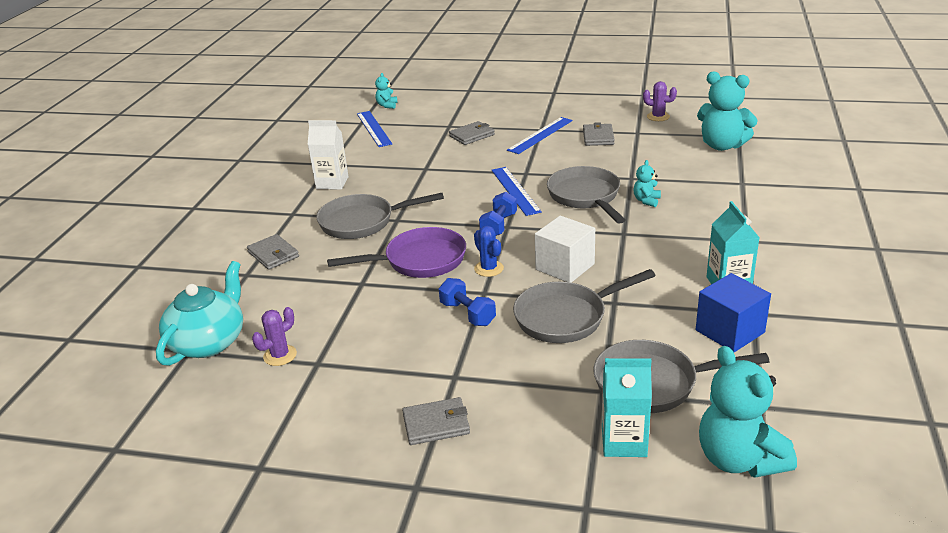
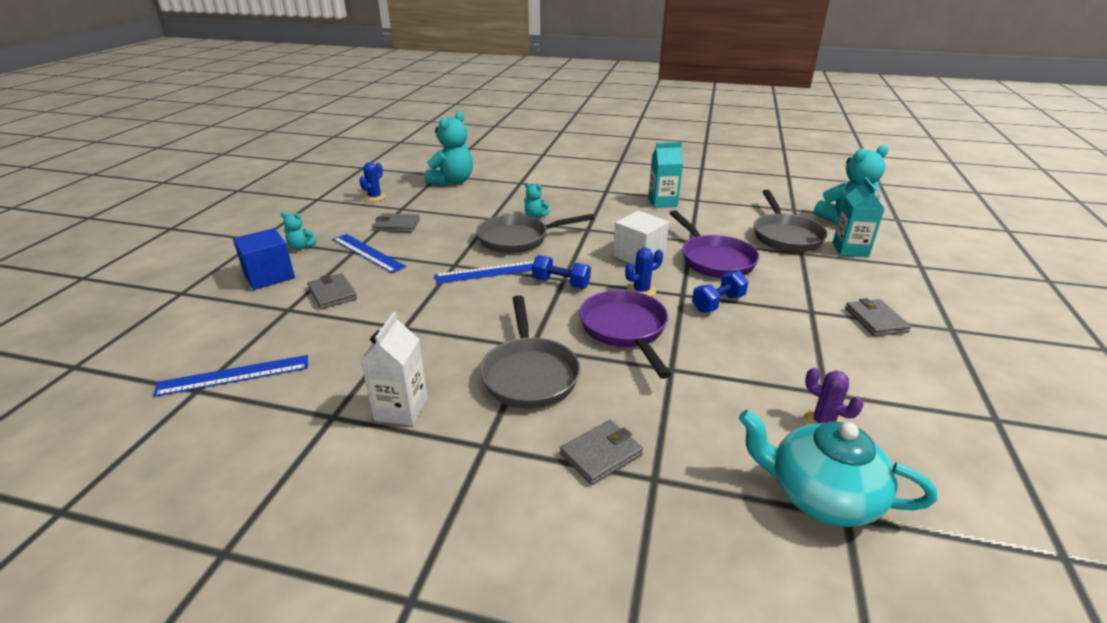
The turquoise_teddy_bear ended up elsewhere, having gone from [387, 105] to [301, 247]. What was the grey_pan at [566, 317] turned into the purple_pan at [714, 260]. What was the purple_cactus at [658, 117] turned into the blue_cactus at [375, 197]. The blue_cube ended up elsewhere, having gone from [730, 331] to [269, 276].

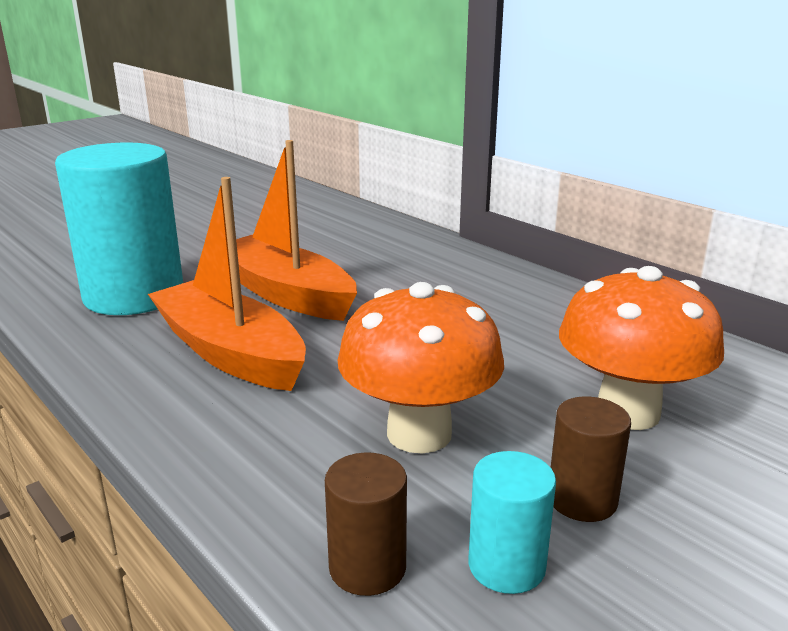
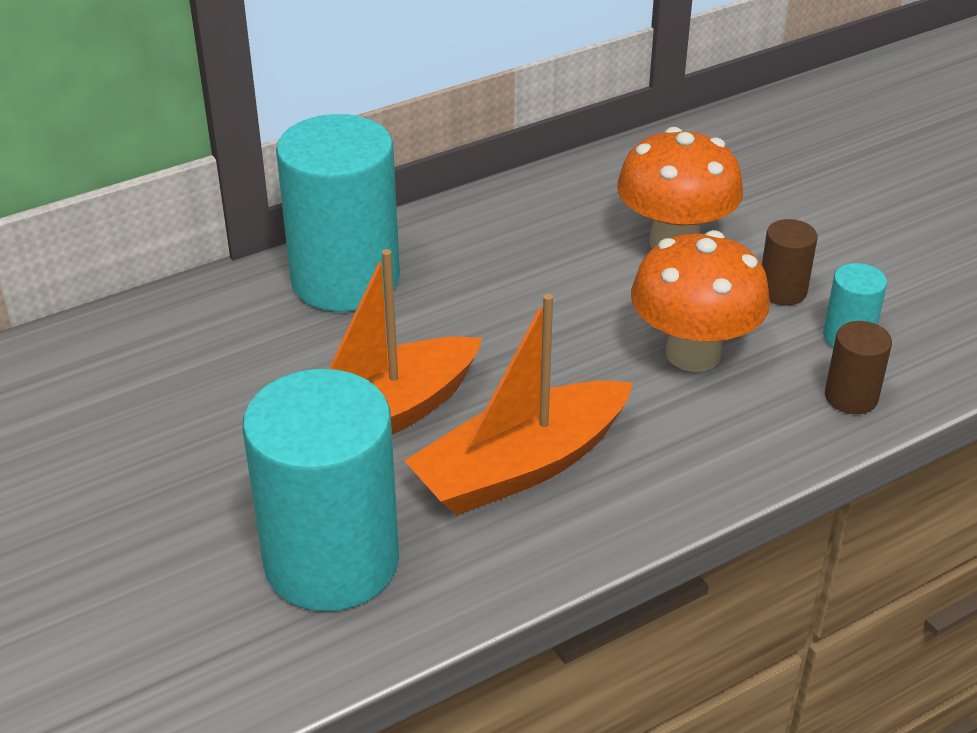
The second view gained the turquoise_cylinder at [345, 280].

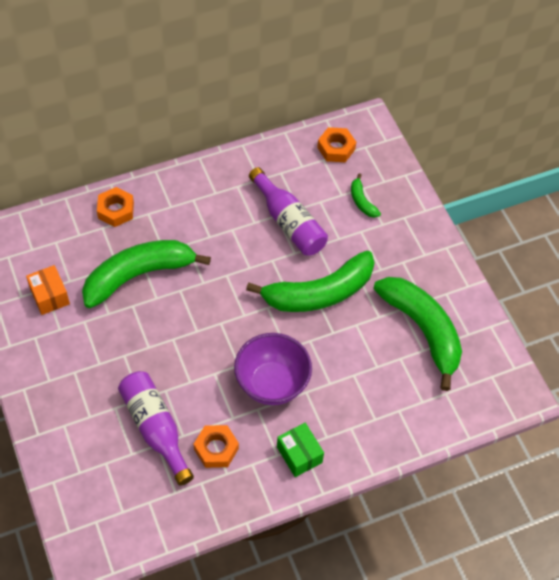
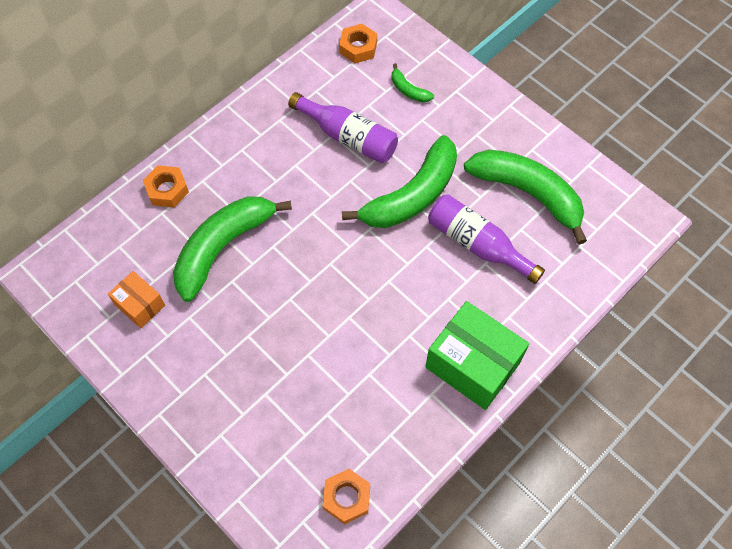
The purple_bottle ended up elsewhere, having gone from [155, 428] to [477, 244]. The orange_nut ended up elsewhere, having gone from [216, 449] to [346, 498]. The second view lost the purple_bowl at [272, 384]. The size of the green_box at [299, 455] changed by a factor of 1.84.

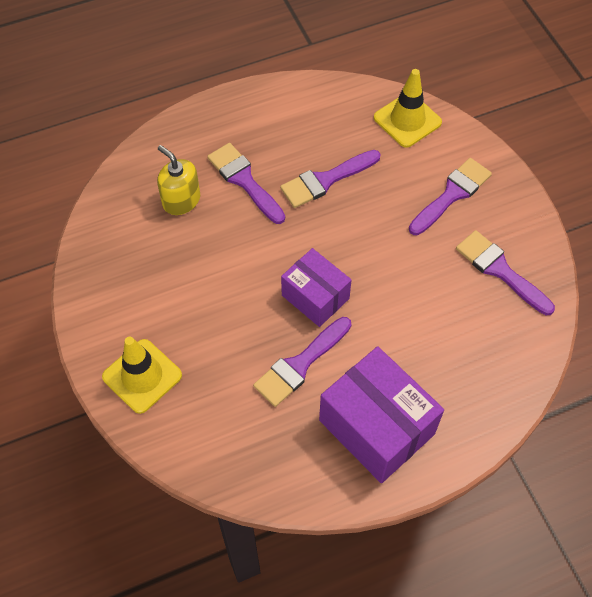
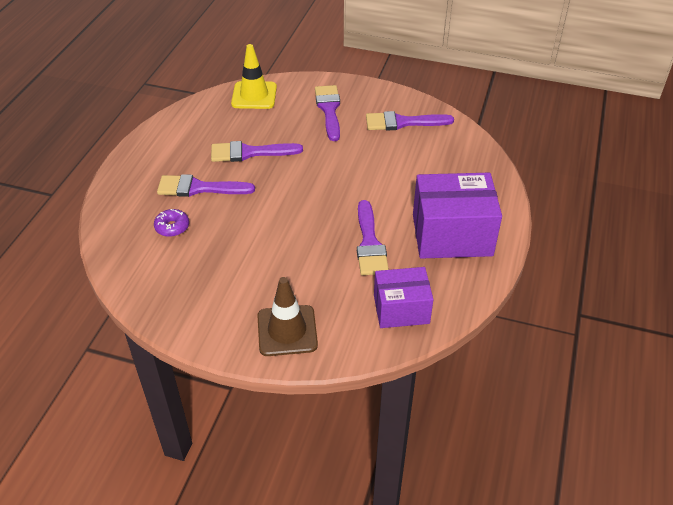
What was the yellow_traffic_cone at [142, 376] turned into the brown_traffic_cone at [287, 331]. Where the yellow_soap_dispenser stood at [181, 200], the purple_donut came to stand at [172, 227]. The purple_brush at [325, 180] ended up facing another way, 75 degrees clockwise from before. The purple_box ended up elsewhere, having gone from [315, 297] to [401, 309].

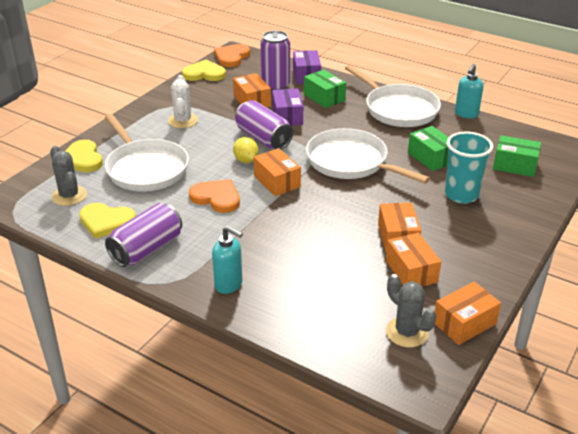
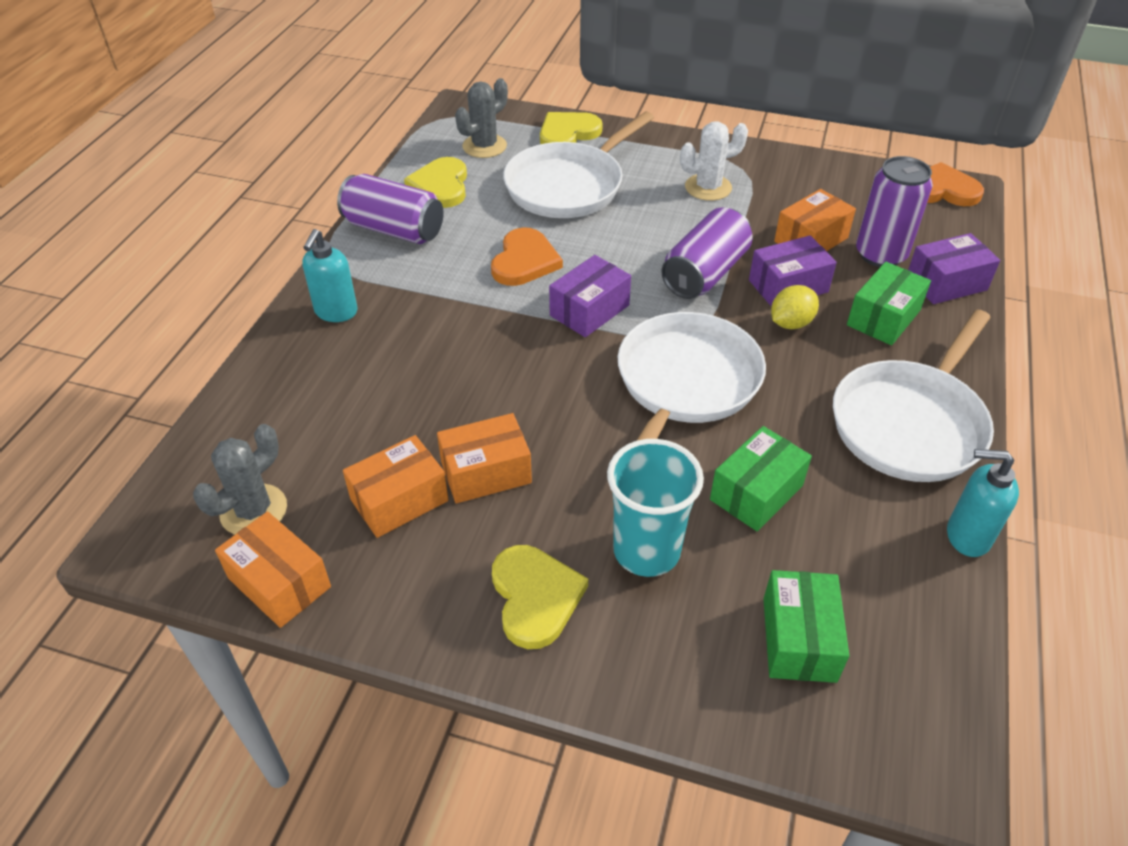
The yellow_heart ended up elsewhere, having gone from [204, 74] to [535, 597]. The yellow_lemon ended up elsewhere, having gone from [246, 160] to [790, 323]. What was the orange_box at [277, 181] turned into the purple_box at [589, 310].

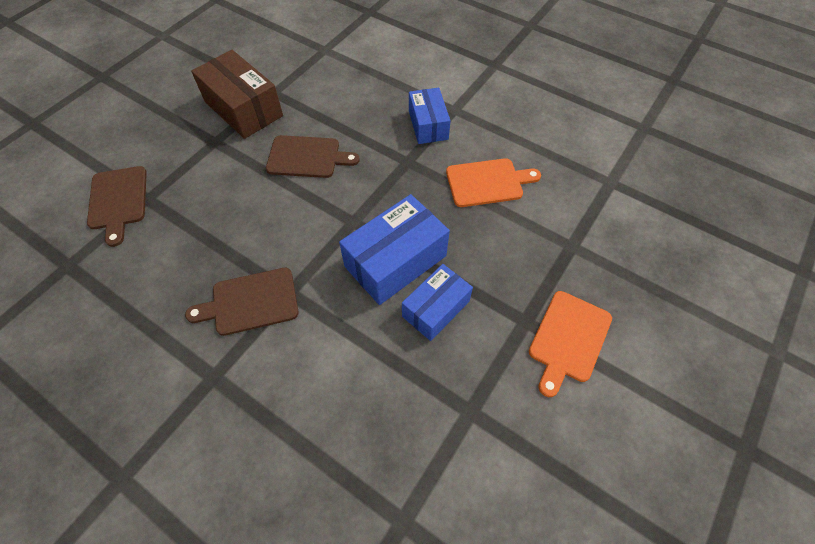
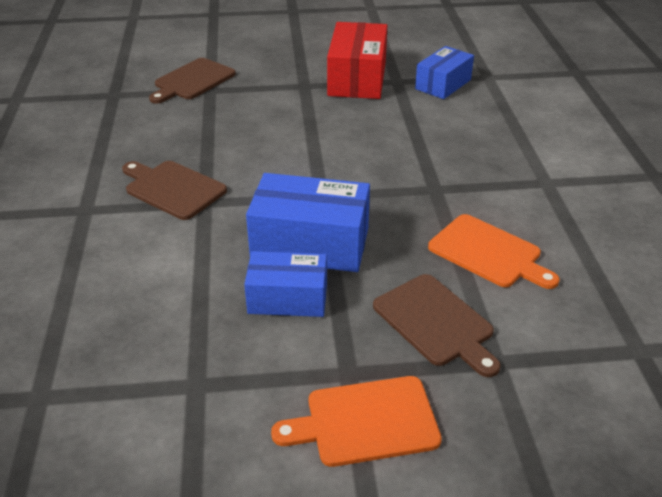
What was the brown_box at [244, 109] turned into the red_box at [357, 78]. The brown_cutting_board ended up elsewhere, having gone from [307, 157] to [436, 323]. The blue_box ended up elsewhere, having gone from [428, 125] to [443, 84].

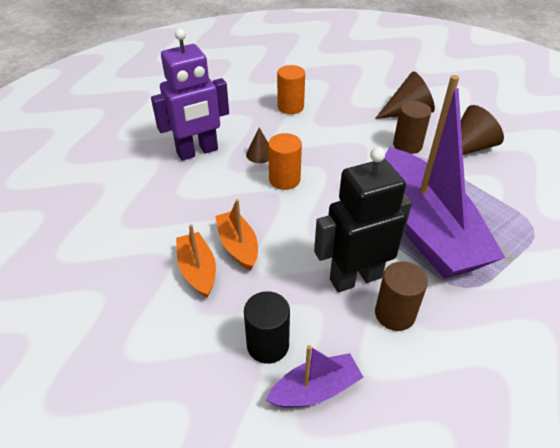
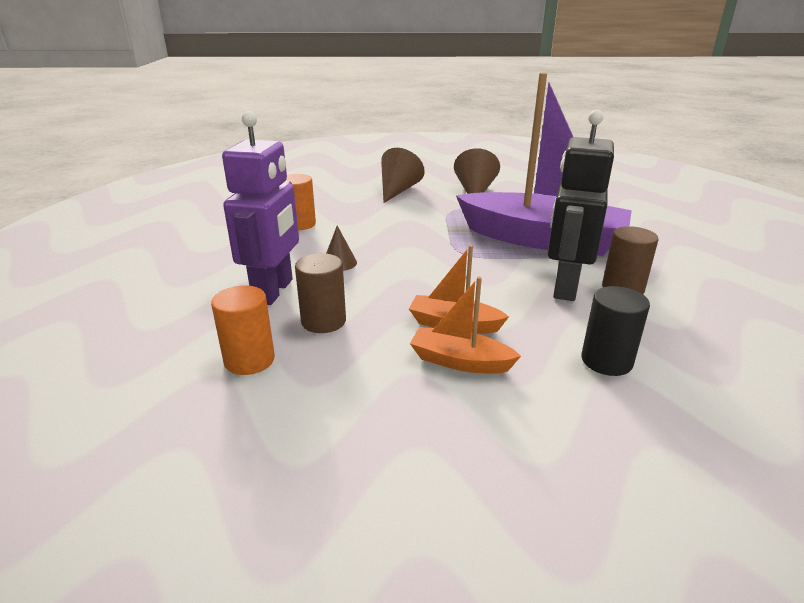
The second view lost the purple_boat at [315, 389]. The orange_cylinder ended up elsewhere, having gone from [284, 180] to [249, 360]. The brown_cylinder ended up elsewhere, having gone from [407, 145] to [323, 321].

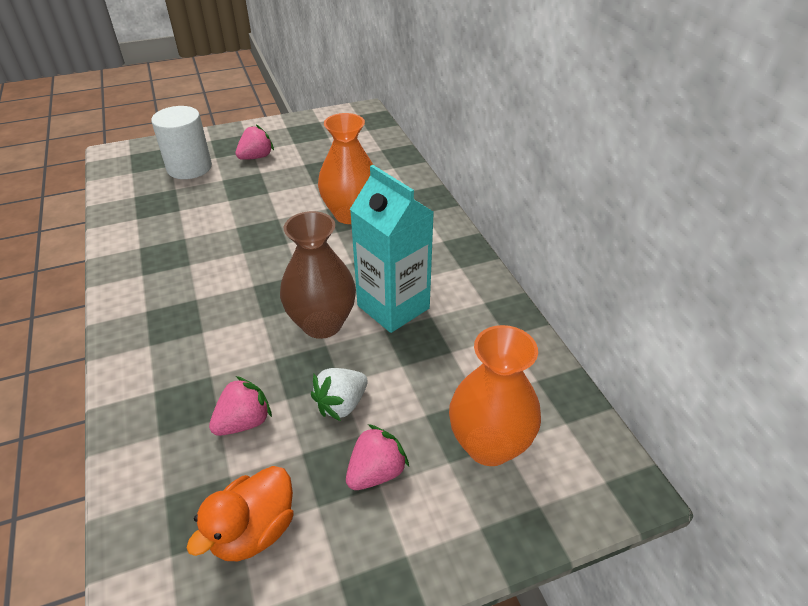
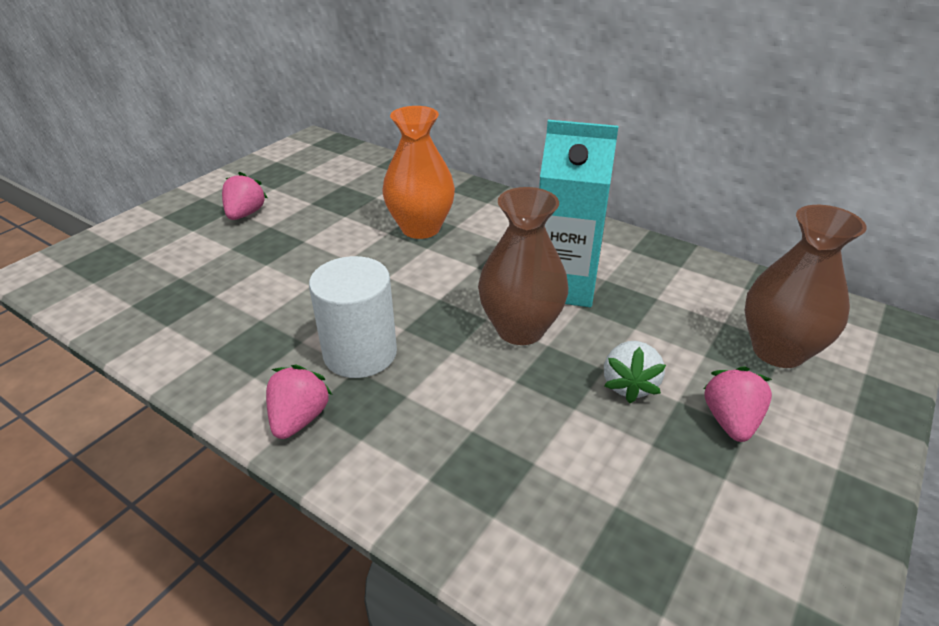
The white_cylinder ended up elsewhere, having gone from [189, 168] to [360, 353]. The second view lost the orange_duck at [253, 531]. The pink_strawberry ended up elsewhere, having gone from [244, 422] to [299, 419]. What was the orange_vase at [489, 445] turned into the brown_vase at [778, 351].

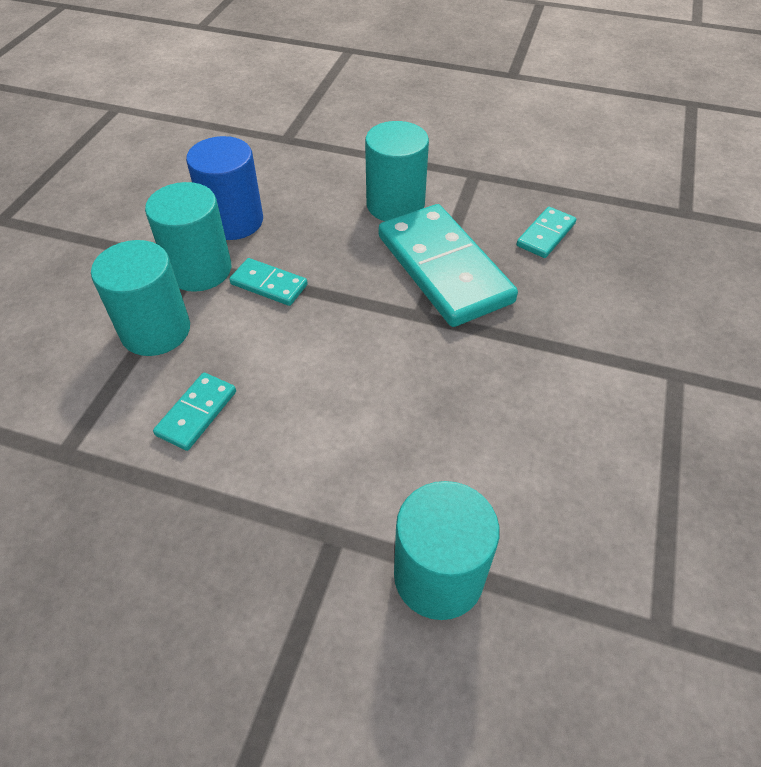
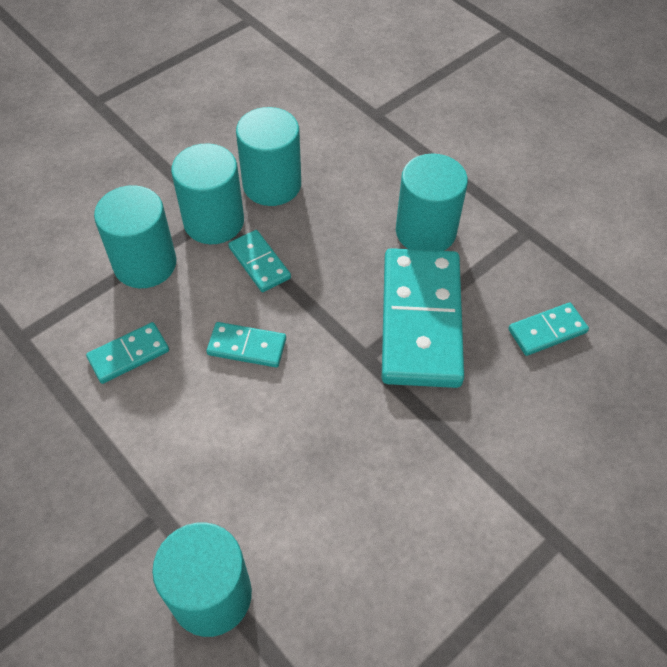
What was the blue_cylinder at [233, 221] turned into the turquoise_cylinder at [272, 185]. The second view gained the turquoise_domino at [247, 346].

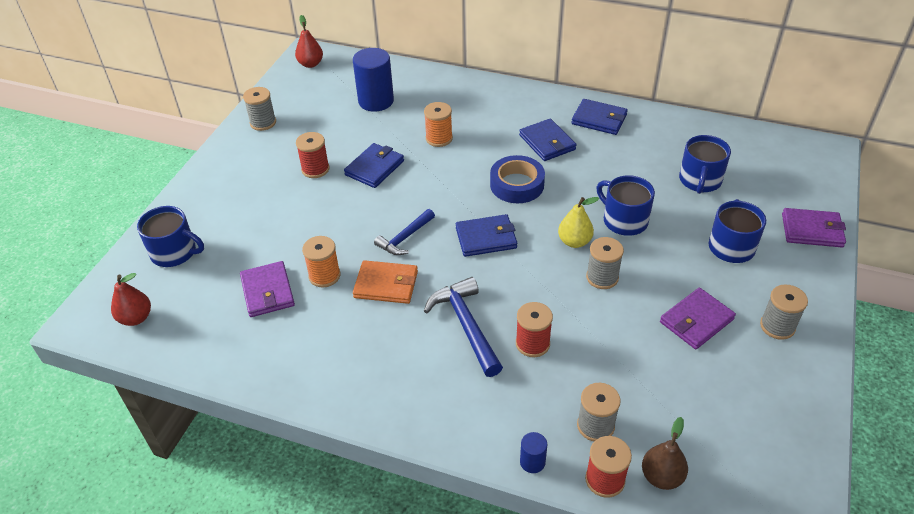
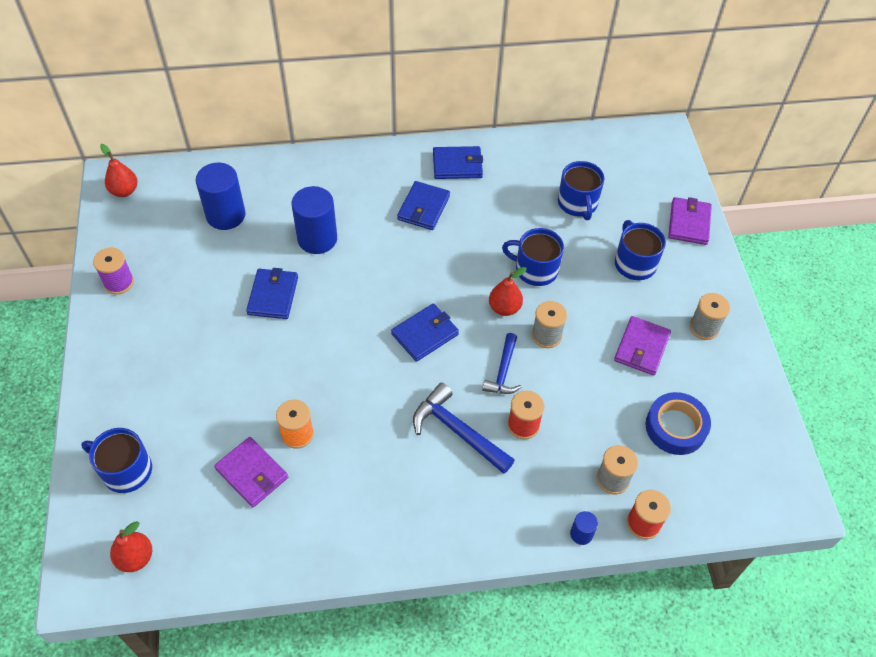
The blue_mug at [174, 252] ended up facing another way, 150 degrees counterclockwise from before. What was the grey_spool at [263, 123] turned into the purple_spool at [119, 283]. The second view lost the red_spool at [315, 169]. The second view lost the orange_wallet at [386, 284]. The blue_hammer ended up elsewhere, having gone from [405, 238] to [503, 371]. Where the orange_spool stood at [439, 138], the blue_cylinder came to stand at [317, 239]. The blue_tape ended up elsewhere, having gone from [517, 185] to [675, 427]. The blue_wallet at [547, 142] ended up facing another way, 75 degrees clockwise from before. What was the yellow_pear at [574, 241] turned into the red_pear at [504, 308]. The second view lost the brown_pear at [661, 476]. The purple_wallet at [812, 230] ended up facing another way, 60 degrees counterclockwise from before.

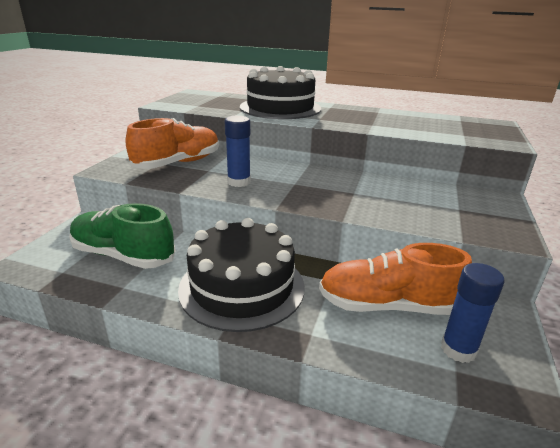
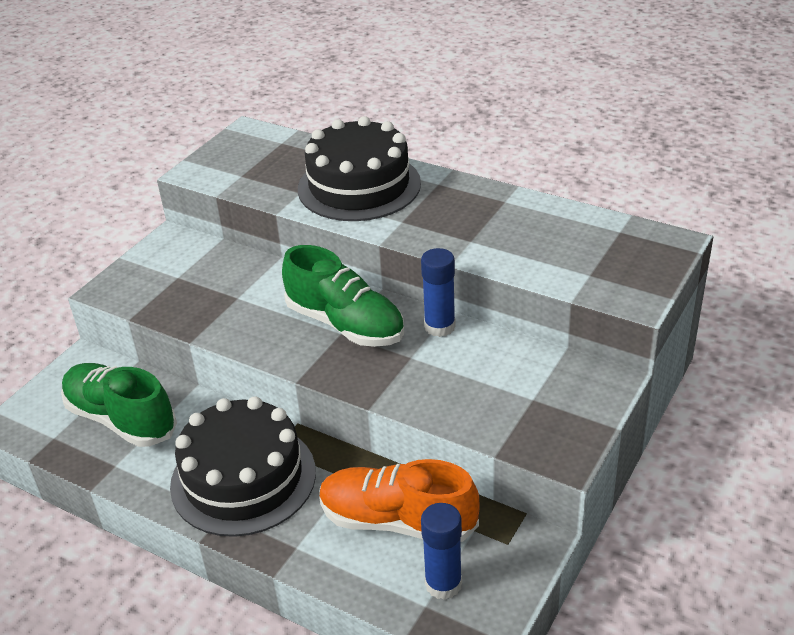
The second view lost the orange_shoe at [178, 163]. The blue_glue_stick ended up elsewhere, having gone from [239, 182] to [439, 326]. The second view gained the green_shoe at [345, 324].

